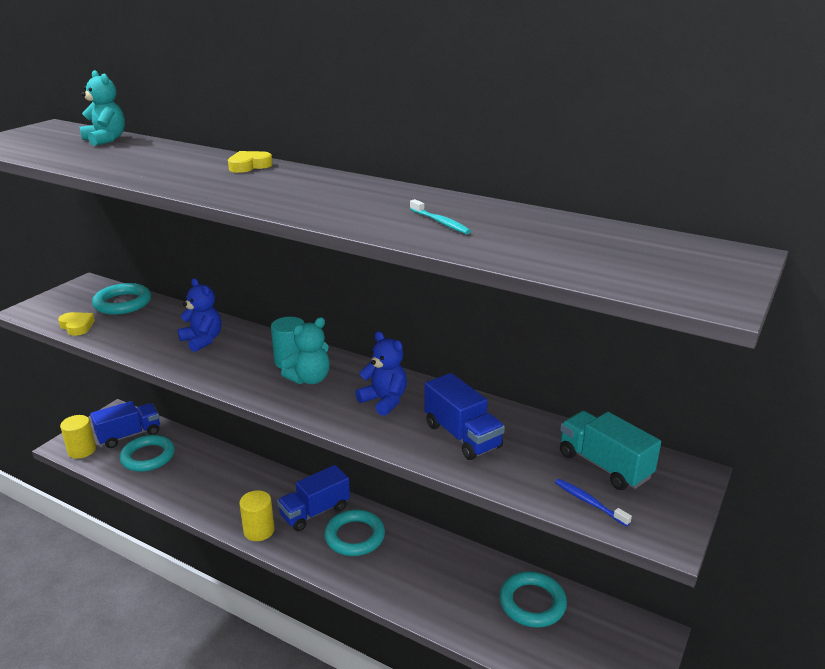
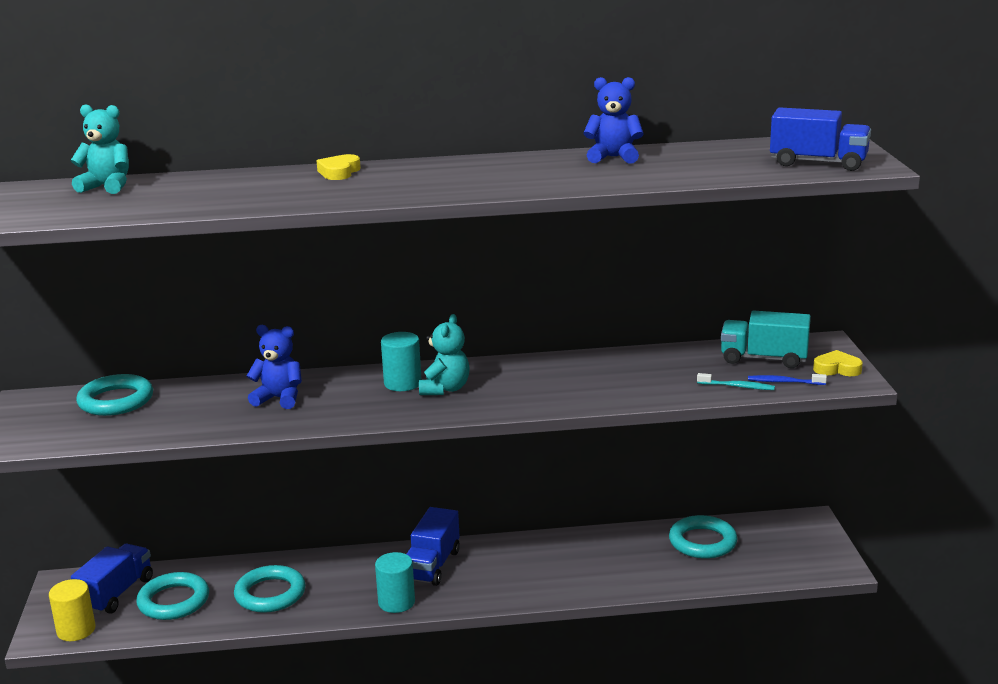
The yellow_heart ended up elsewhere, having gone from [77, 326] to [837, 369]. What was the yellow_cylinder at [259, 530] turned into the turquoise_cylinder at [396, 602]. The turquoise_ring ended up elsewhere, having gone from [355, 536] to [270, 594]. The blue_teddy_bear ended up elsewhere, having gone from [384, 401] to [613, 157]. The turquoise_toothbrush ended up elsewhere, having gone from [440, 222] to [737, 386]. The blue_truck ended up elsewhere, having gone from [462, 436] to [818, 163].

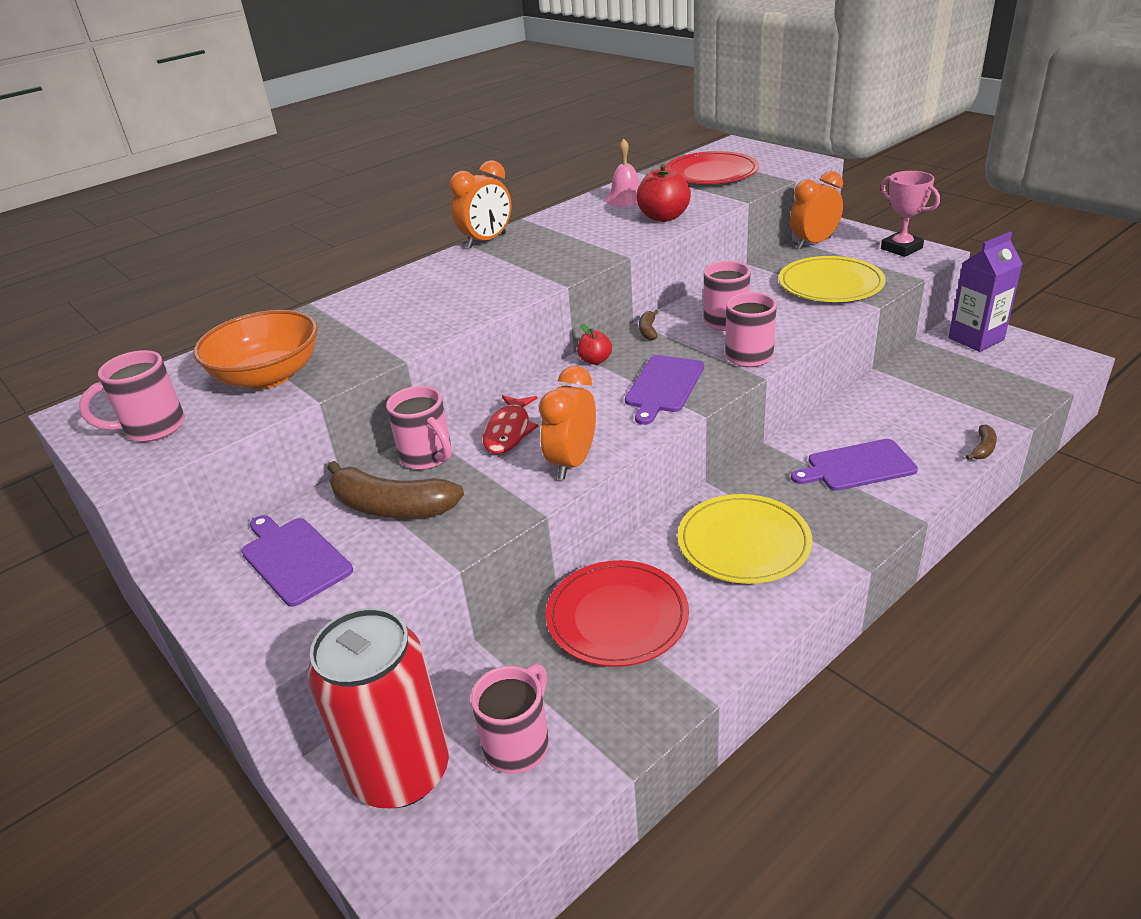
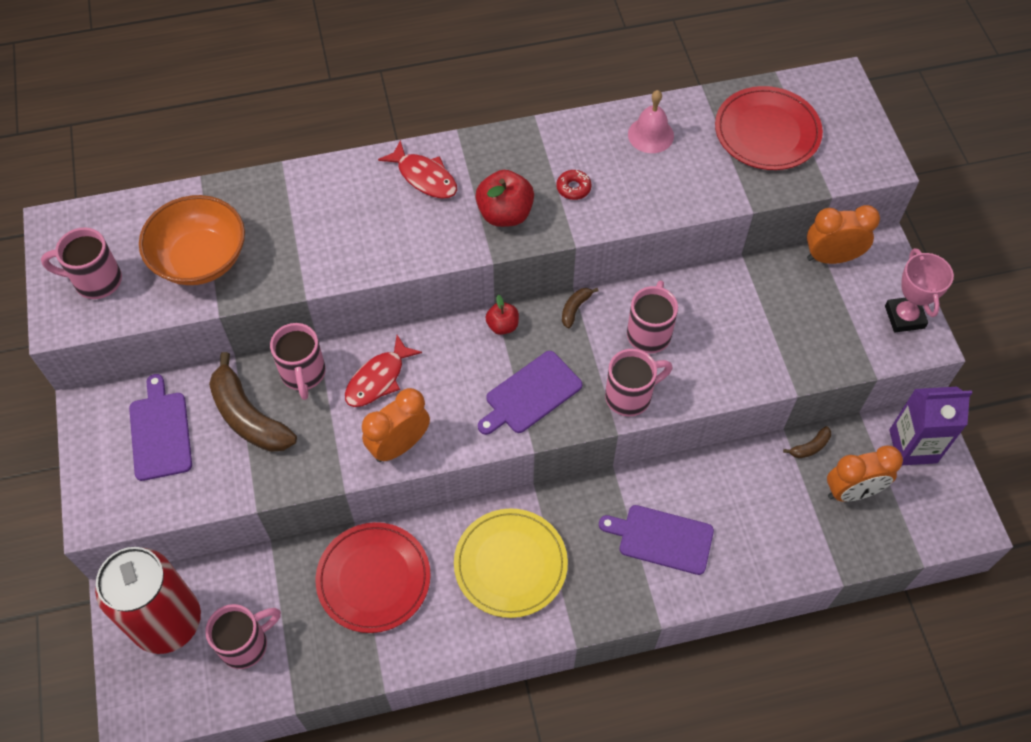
The orange_clock ended up elsewhere, having gone from [486, 241] to [852, 491]. The red_apple ended up elsewhere, having gone from [663, 217] to [505, 214]. The second view lost the yellow_plate at [830, 284]. The brown_banana ended up elsewhere, having gone from [983, 448] to [810, 447]. The second view gained the red_fish at [424, 177]. The second view gained the red_donut at [573, 188].

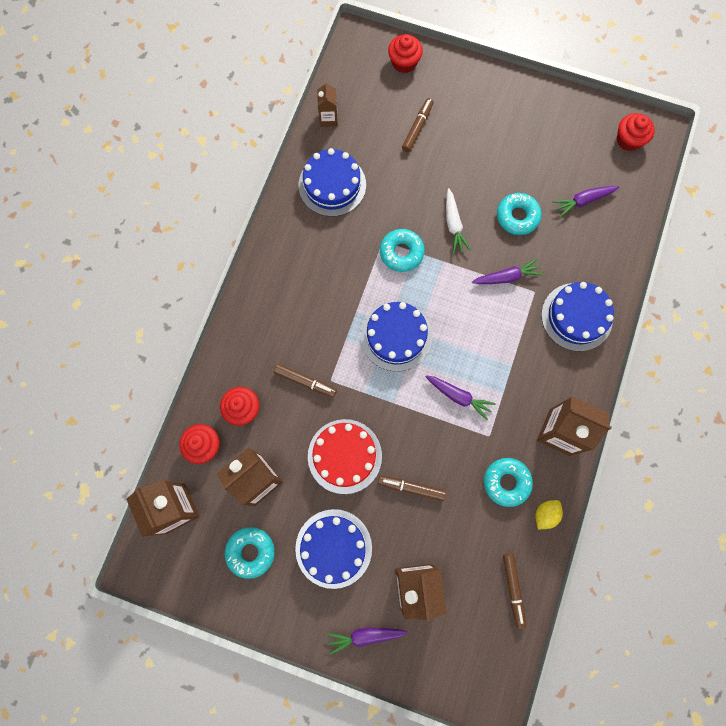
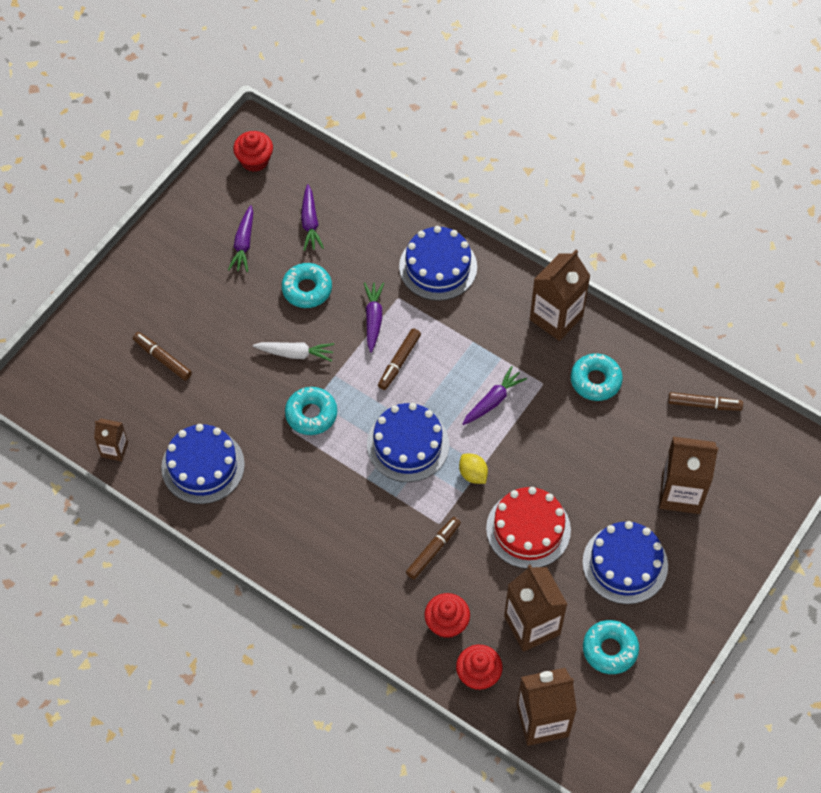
The purple_carrot ended up elsewhere, having gone from [365, 636] to [243, 243]. The brown_marker ended up elsewhere, having gone from [411, 488] to [399, 362]. The second view lost the red_cupcake at [404, 63]. The yellow_lemon ended up elsewhere, having gone from [545, 514] to [473, 474].

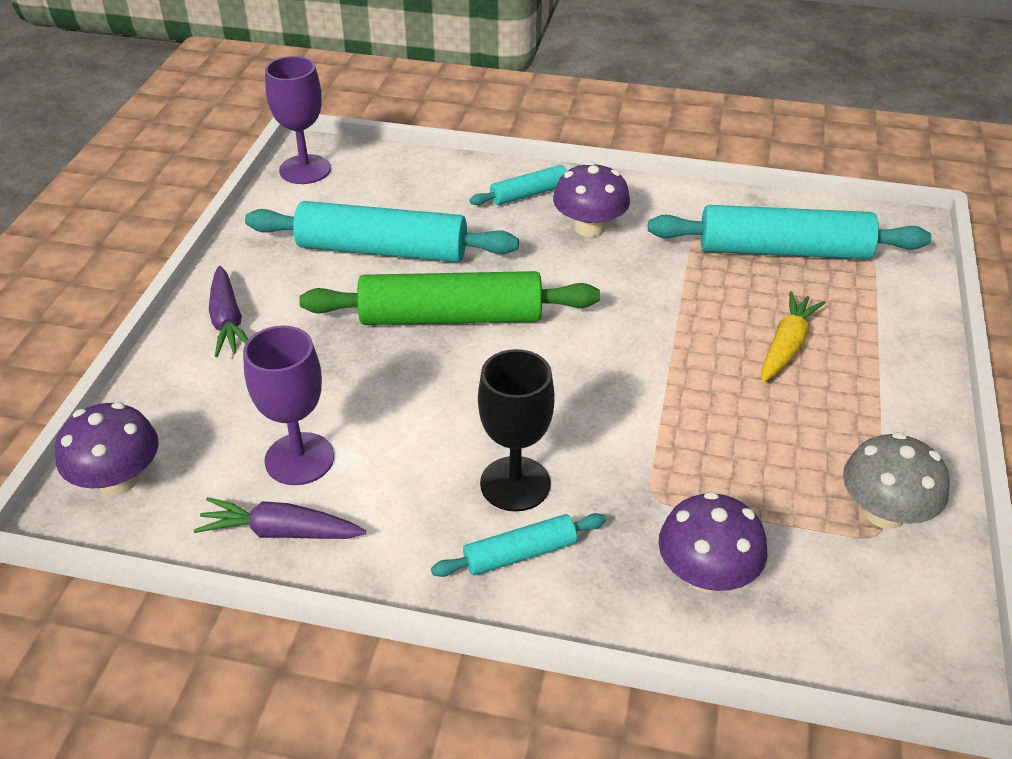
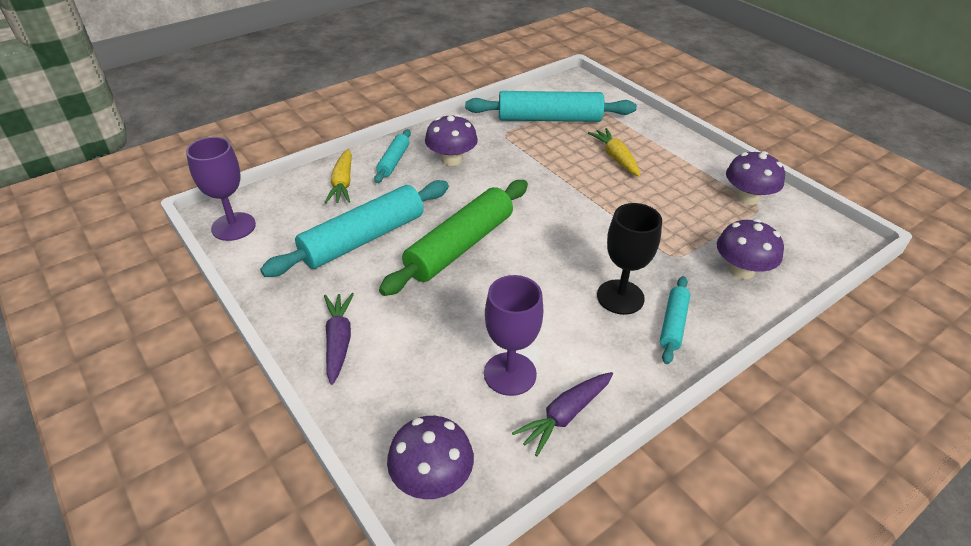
The purple_carrot at [228, 321] ended up facing another way, 120 degrees counterclockwise from before. The turquoise_rolling_pin at [783, 251] ended up facing another way, 45 degrees clockwise from before. What was the grey_mushroom at [884, 512] turned into the purple_mushroom at [747, 197]. The second view gained the yellow_carrot at [343, 184].

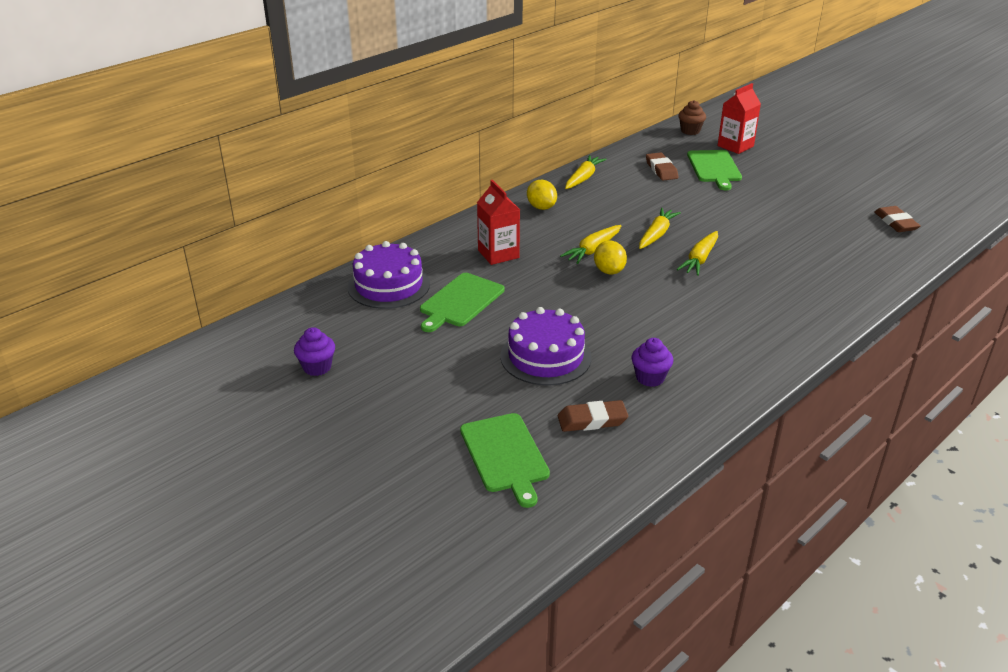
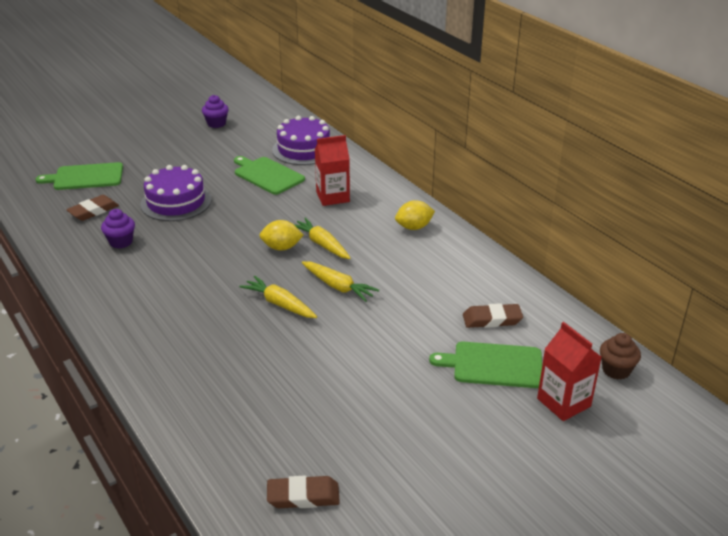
The brown_eraser at [592, 420] ended up facing another way, 45 degrees clockwise from before. The second view lost the yellow_carrot at [583, 178].

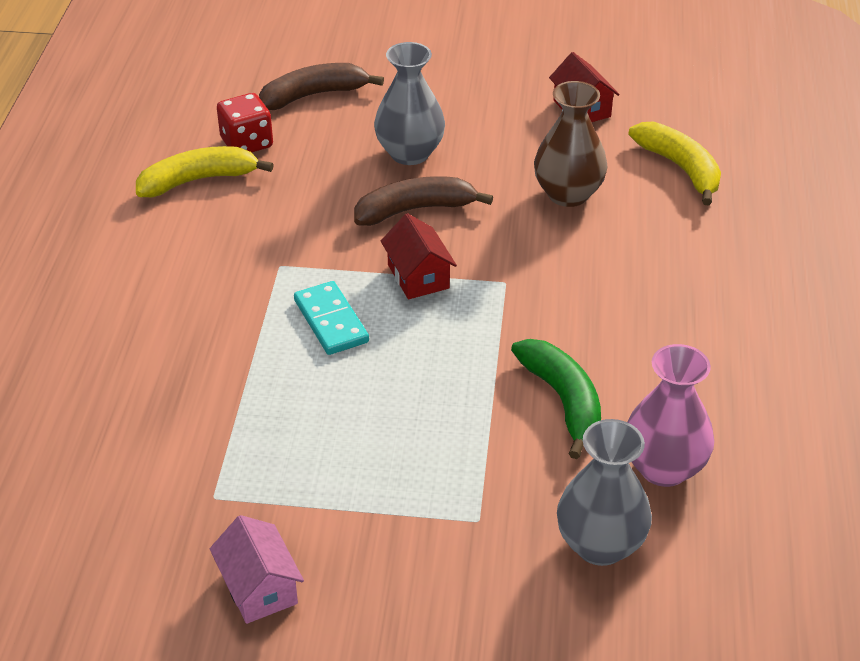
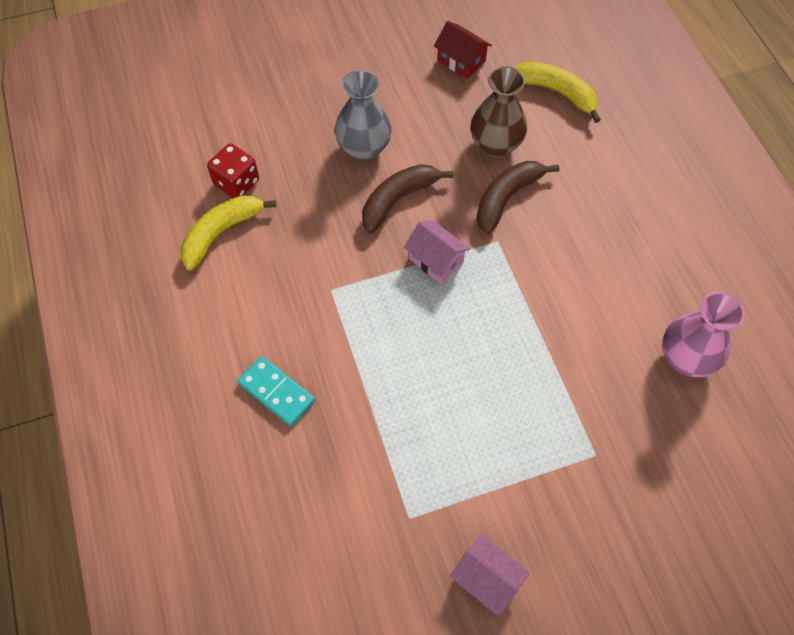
The brown_banana ended up elsewhere, having gone from [314, 95] to [507, 198]. The turquoise_domino ended up elsewhere, having gone from [331, 321] to [276, 392]. What was the red_house at [418, 276] turned into the pink_house at [435, 260]. The second view lost the green_banana at [563, 401]. The second view lost the grey_vase at [600, 545].

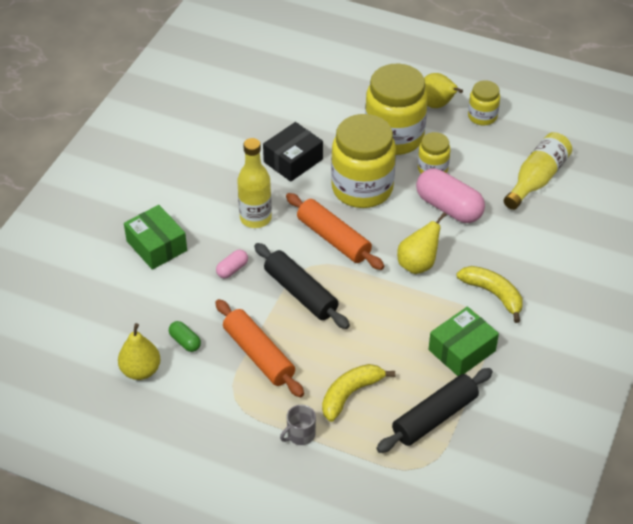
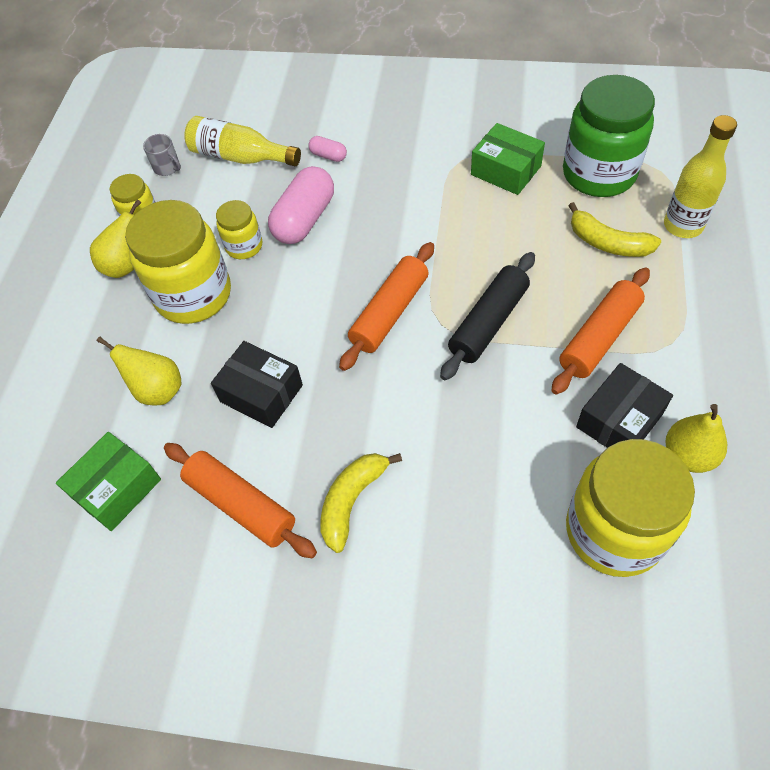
The green_box ended up elsewhere, having gone from [156, 246] to [117, 488]. Where the green_capsule stood at [185, 342], the black_box came to stand at [619, 420]. The pink_capsule ended up elsewhere, having gone from [232, 269] to [328, 156]. The yellow_bottle ended up elsewhere, having gone from [255, 218] to [683, 226]. The grey_mug ended up elsewhere, having gone from [300, 434] to [167, 167]. The yellow_jar ended up elsewhere, having gone from [362, 188] to [614, 531]. Where the black_rolling_pin stood at [434, 417], the green_jar came to stand at [599, 174]. The yellow_pear ended up elsewhere, having gone from [418, 264] to [157, 390]. The yellow_banana ended up elsewhere, having gone from [493, 294] to [352, 501]. The second view gained the orange_rolling_pin at [241, 505].

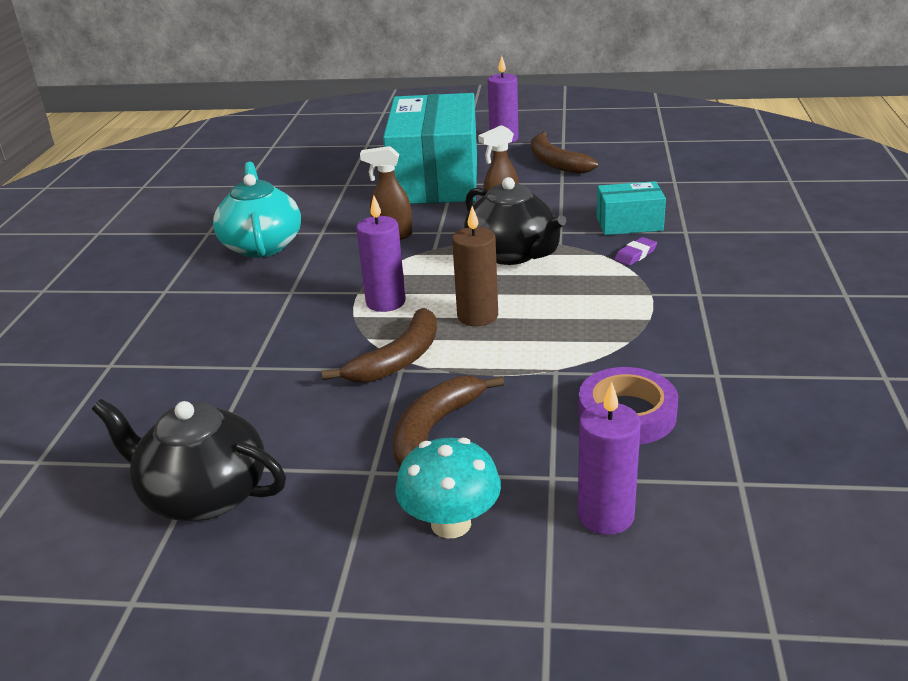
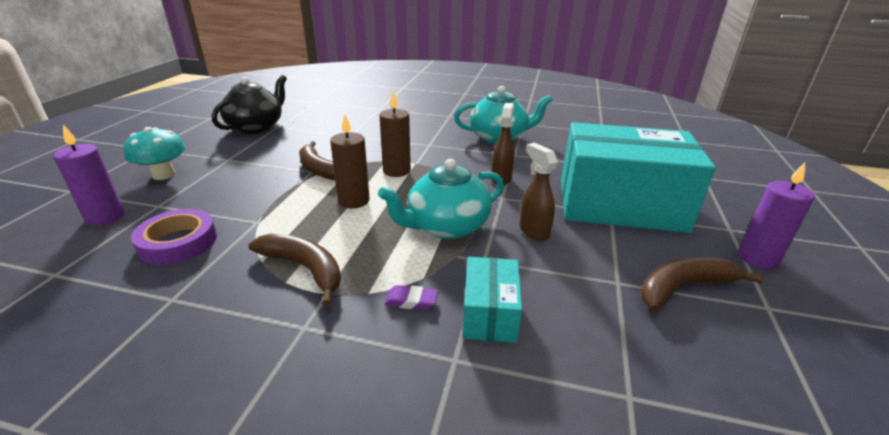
What was the purple_candle at [385, 302] turned into the brown_candle at [396, 171]. The brown_banana ended up elsewhere, having gone from [434, 429] to [305, 269]. What was the black_teapot at [512, 254] turned into the turquoise_teapot at [446, 226]. The purple_eraser at [635, 255] ended up facing another way, 45 degrees counterclockwise from before.

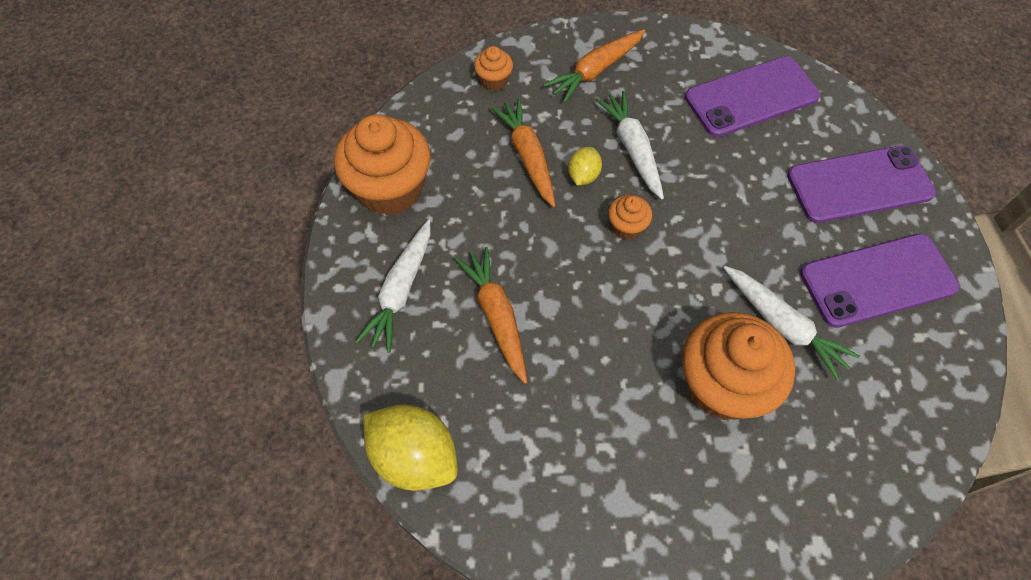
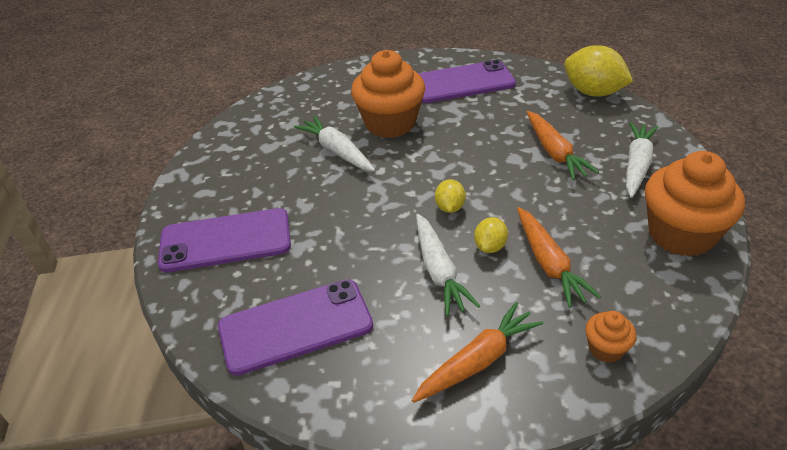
Where the orange_cupcake stood at [626, 227], the yellow_lemon came to stand at [449, 207]. The purple_phone ended up elsewhere, having gone from [877, 280] to [462, 83].

